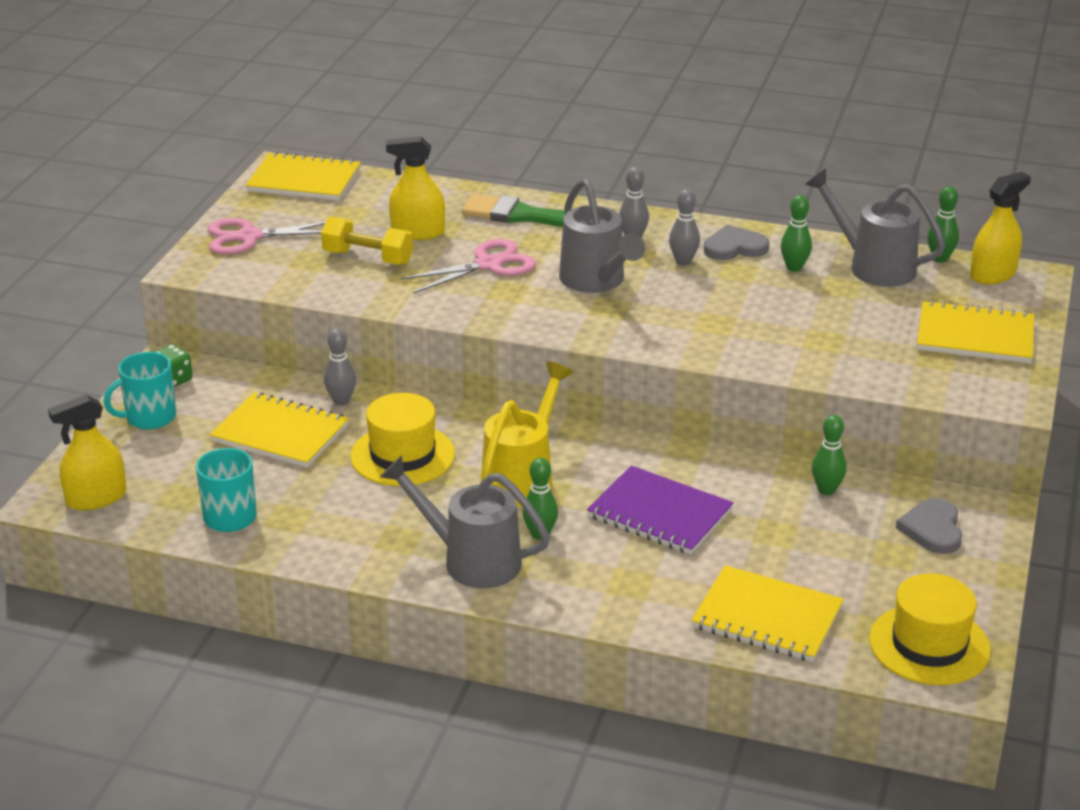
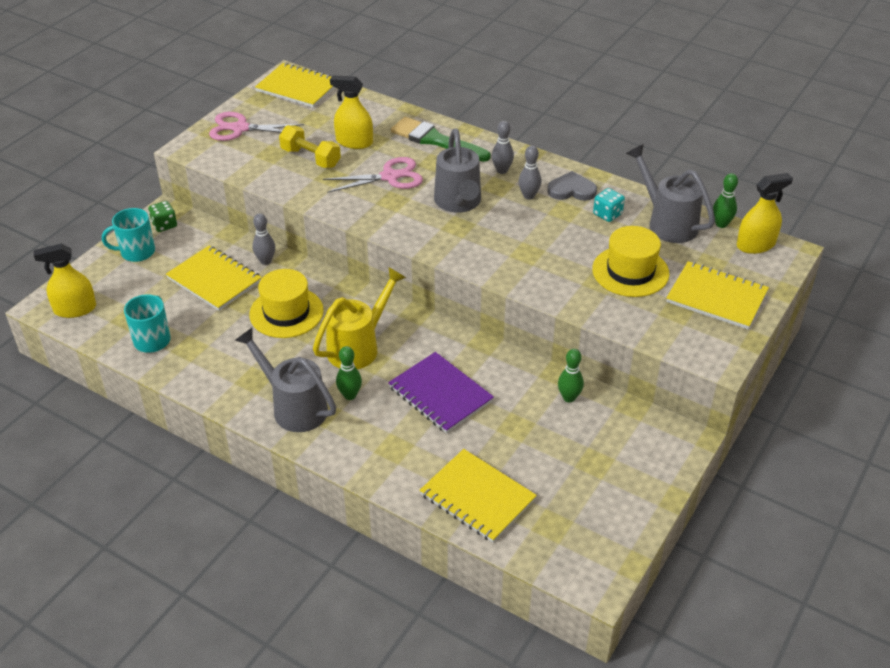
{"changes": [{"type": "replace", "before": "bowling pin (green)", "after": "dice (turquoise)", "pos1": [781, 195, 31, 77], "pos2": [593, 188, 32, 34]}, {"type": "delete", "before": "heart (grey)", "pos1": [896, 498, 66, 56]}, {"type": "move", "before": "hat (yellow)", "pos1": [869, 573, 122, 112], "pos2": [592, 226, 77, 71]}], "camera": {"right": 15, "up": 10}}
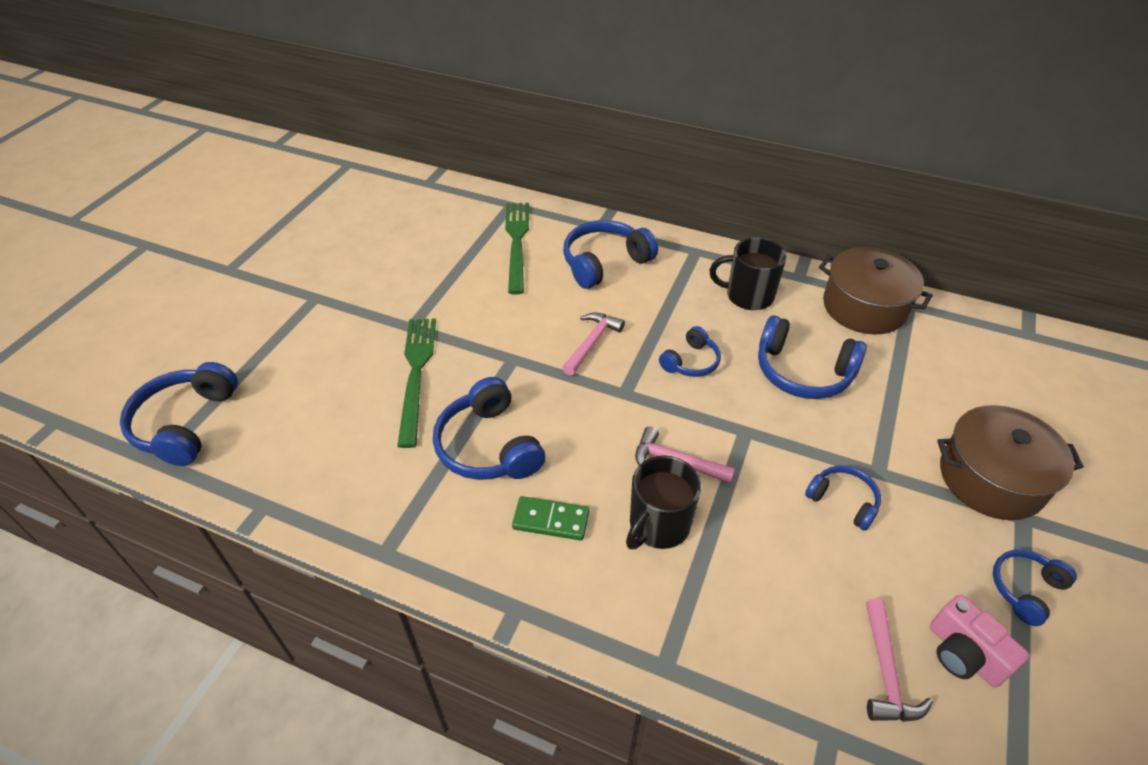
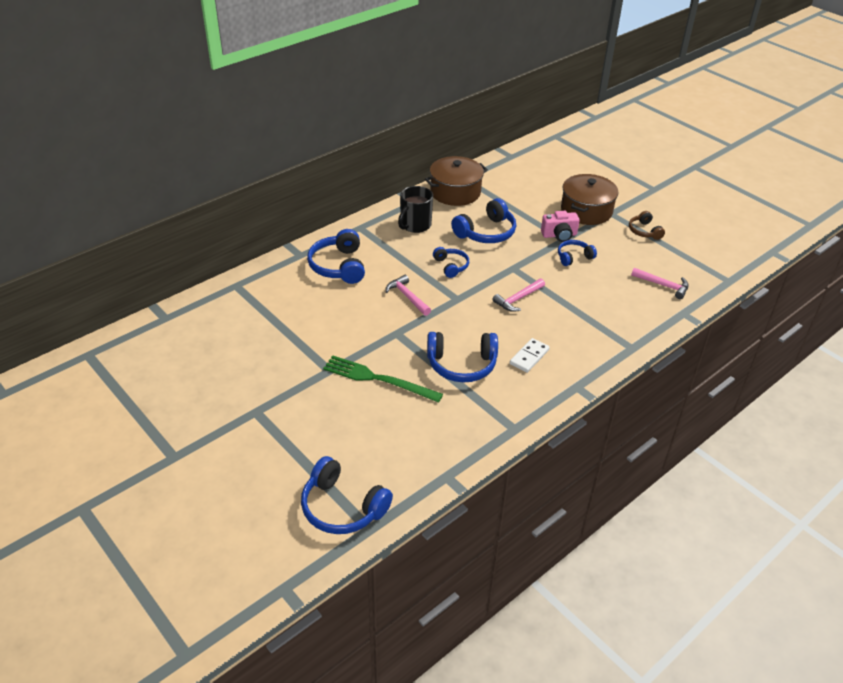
{"changes": [{"type": "delete", "before": "fork (green)", "pos1": [505, 203, 24, 92]}, {"type": "delete", "before": "mug (black)", "pos1": [626, 456, 75, 93]}, {"type": "recolor", "before": "domino (green)", "after": "domino (white)", "pos1": [512, 496, 77, 45], "pos2": [510, 338, 40, 35]}, {"type": "recolor", "before": "headphones (blue)", "after": "headphones (brown)", "pos1": [993, 549, 84, 77], "pos2": [629, 211, 36, 29]}, {"type": "move", "before": "camera (pink)", "pos1": [930, 594, 100, 93], "pos2": [541, 211, 39, 31]}], "camera": {"right": -65, "up": -5}}
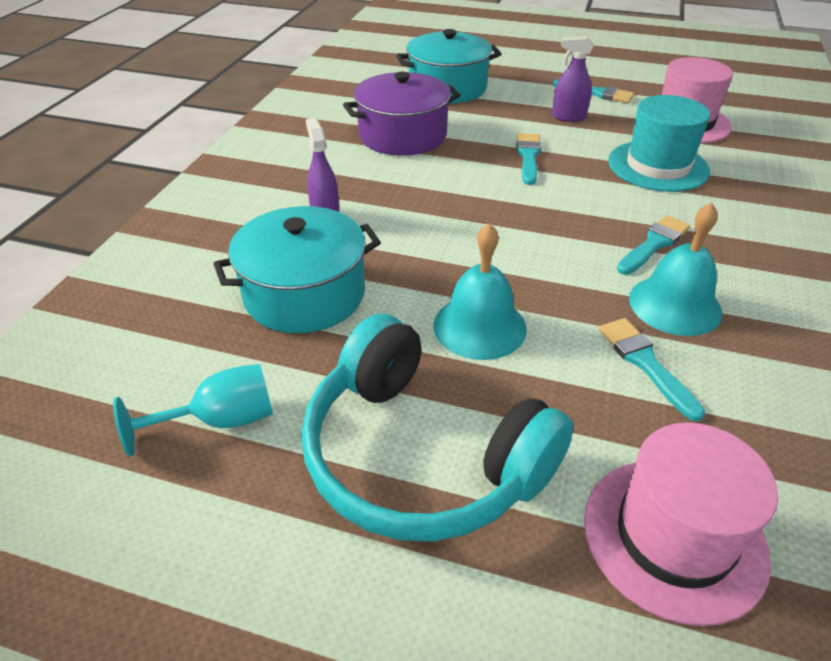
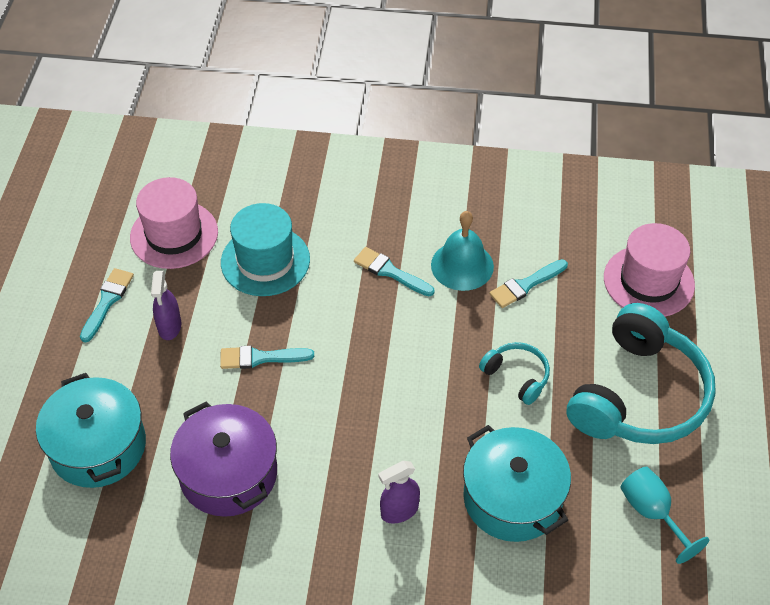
{"changes": [{"type": "replace", "before": "bell (turquoise)", "after": "headphones (turquoise)", "pos1": [434, 223, 93, 137], "pos2": [479, 342, 71, 63]}], "camera": {"right": -100, "up": 10}}
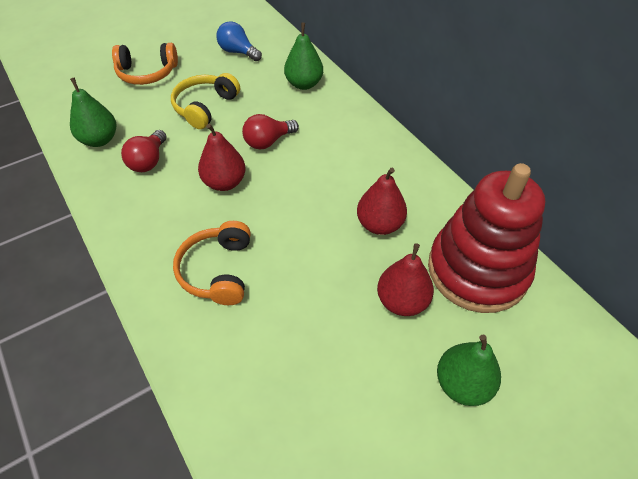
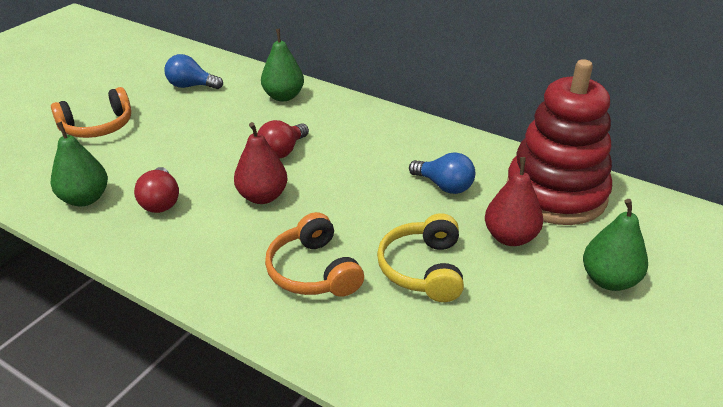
{"changes": [{"type": "move", "before": "headphones (yellow)", "pos1": [171, 73, 69, 56], "pos2": [377, 213, 87, 89]}, {"type": "replace", "before": "pear (red)", "after": "light bulb (blue)", "pos1": [357, 168, 50, 67], "pos2": [409, 152, 66, 42]}], "camera": {"right": -25, "up": -15}}
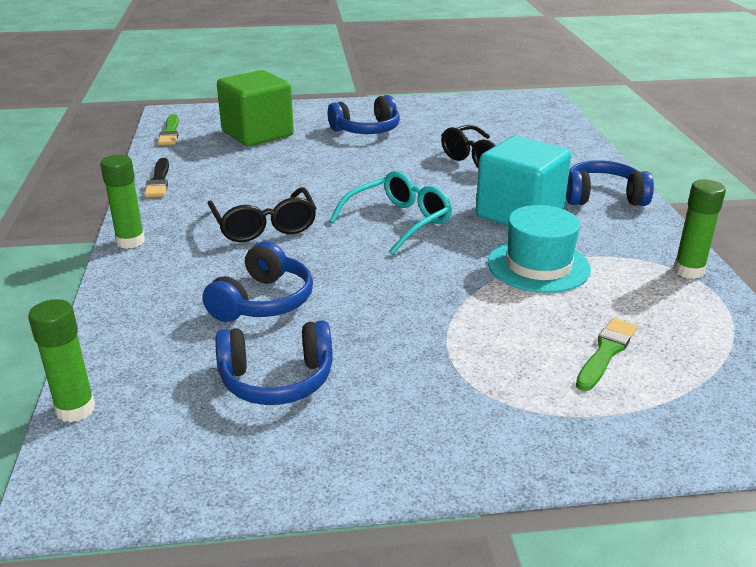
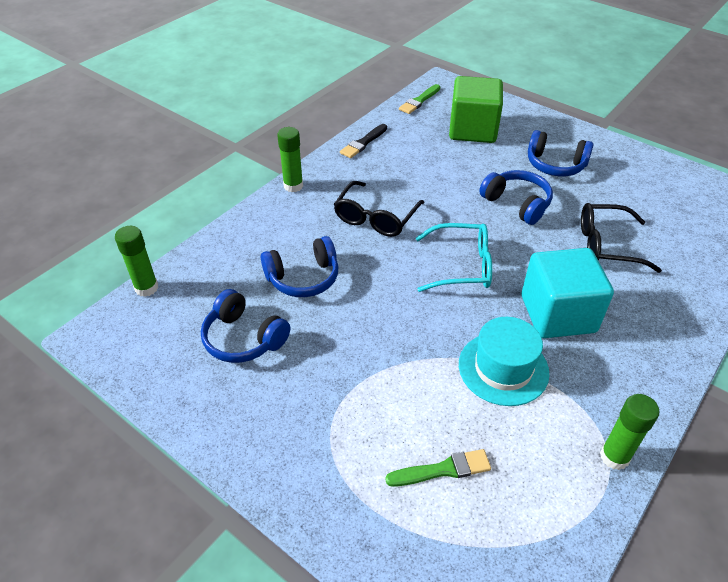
{"changes": [{"type": "move", "before": "headphones (blue)", "pos1": [566, 160, 88, 46], "pos2": [479, 170, 74, 55]}], "camera": {"right": 45, "up": 15}}
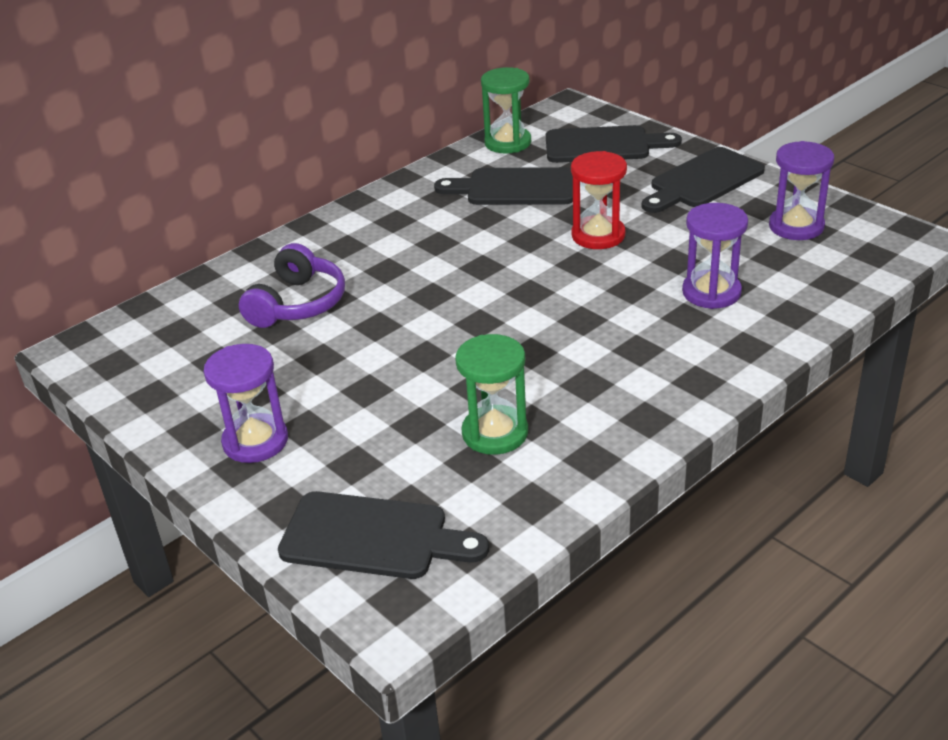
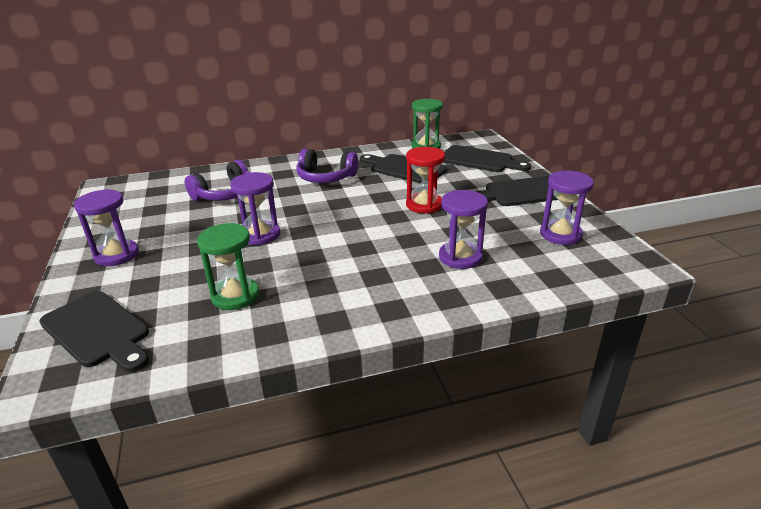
{"changes": [{"type": "insert", "after": "headphones (purple)", "pos2": [297, 149, 61, 34]}, {"type": "insert", "after": "hourglass (purple)", "pos2": [230, 172, 50, 73]}], "camera": {"right": 25, "up": -5}}
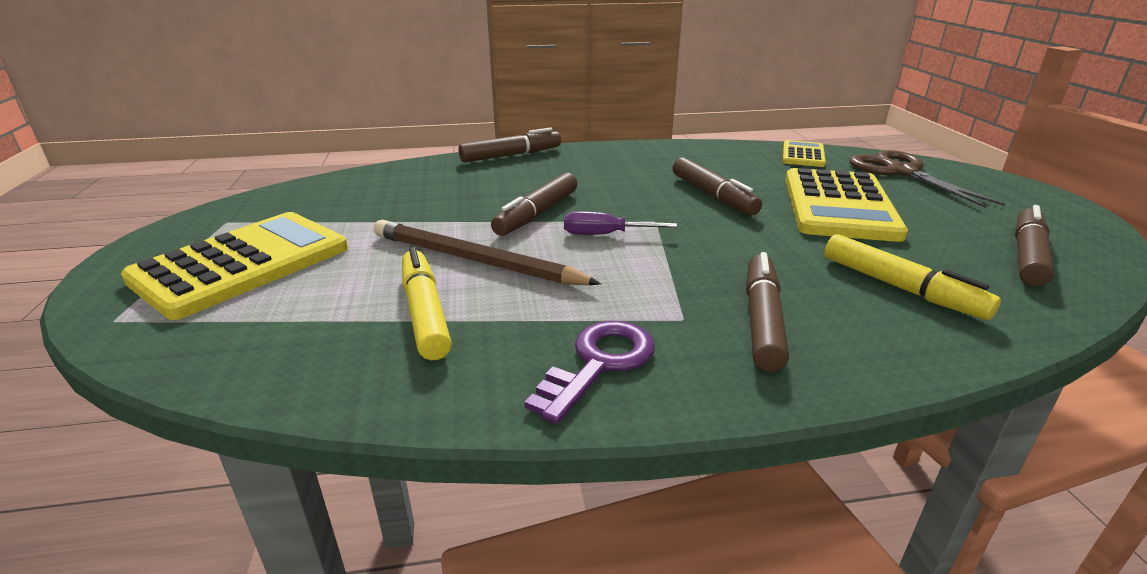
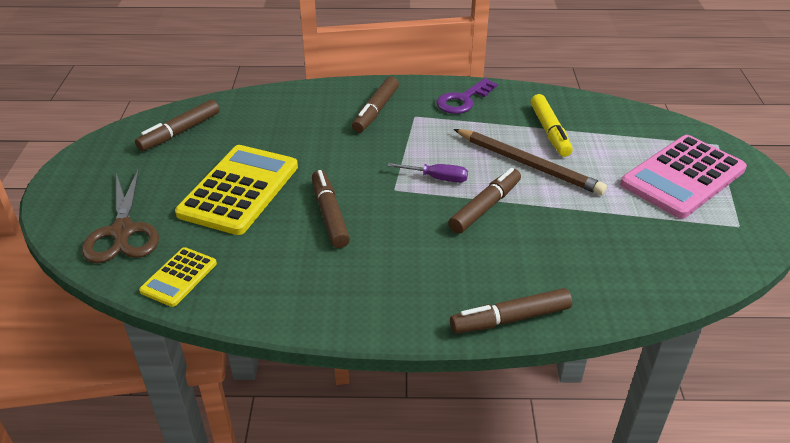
{"changes": [{"type": "recolor", "before": "calculator (yellow)", "after": "calculator (pink)", "pos1": [121, 212, 227, 108], "pos2": [620, 135, 127, 84]}, {"type": "delete", "before": "marker (yellow)", "pos1": [824, 234, 177, 86]}], "camera": {"right": -170, "up": 10}}
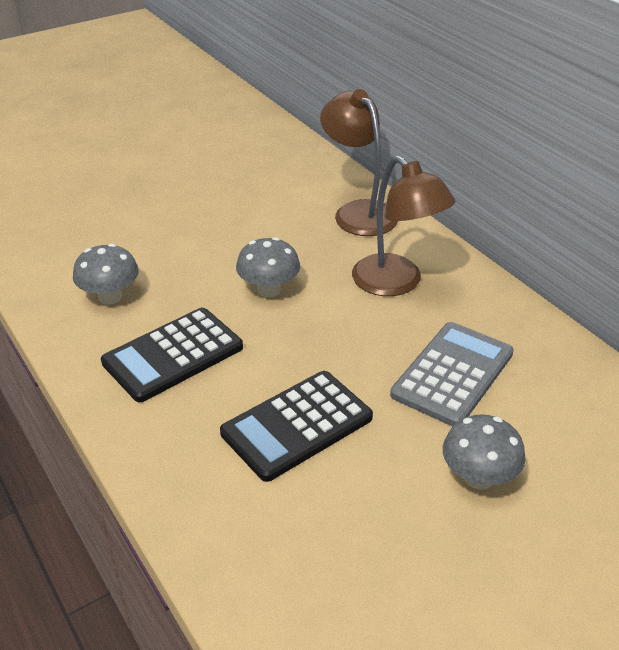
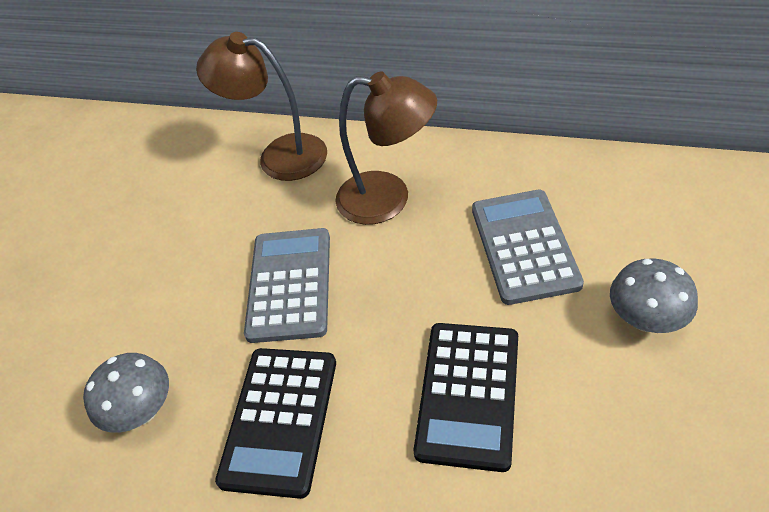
{"changes": [{"type": "replace", "before": "mushroom (grey)", "after": "calculator (grey)", "pos1": [236, 237, 64, 60], "pos2": [244, 228, 86, 115]}], "camera": {"right": -35, "up": 10}}
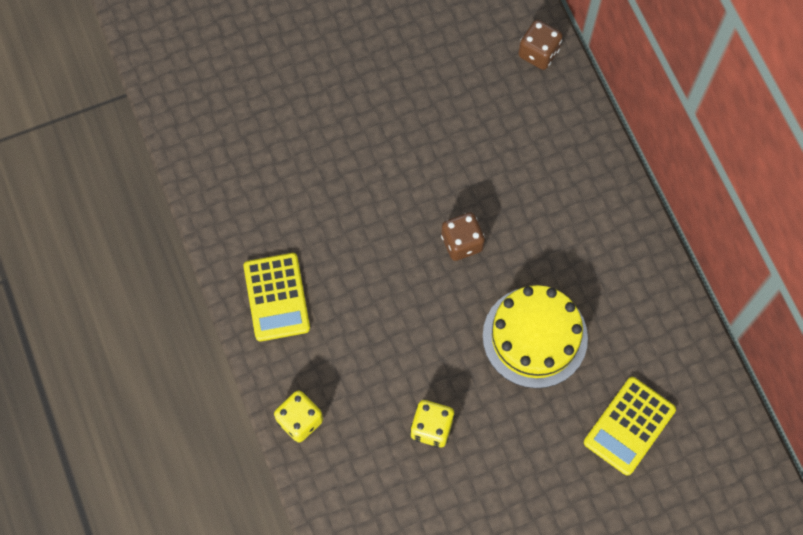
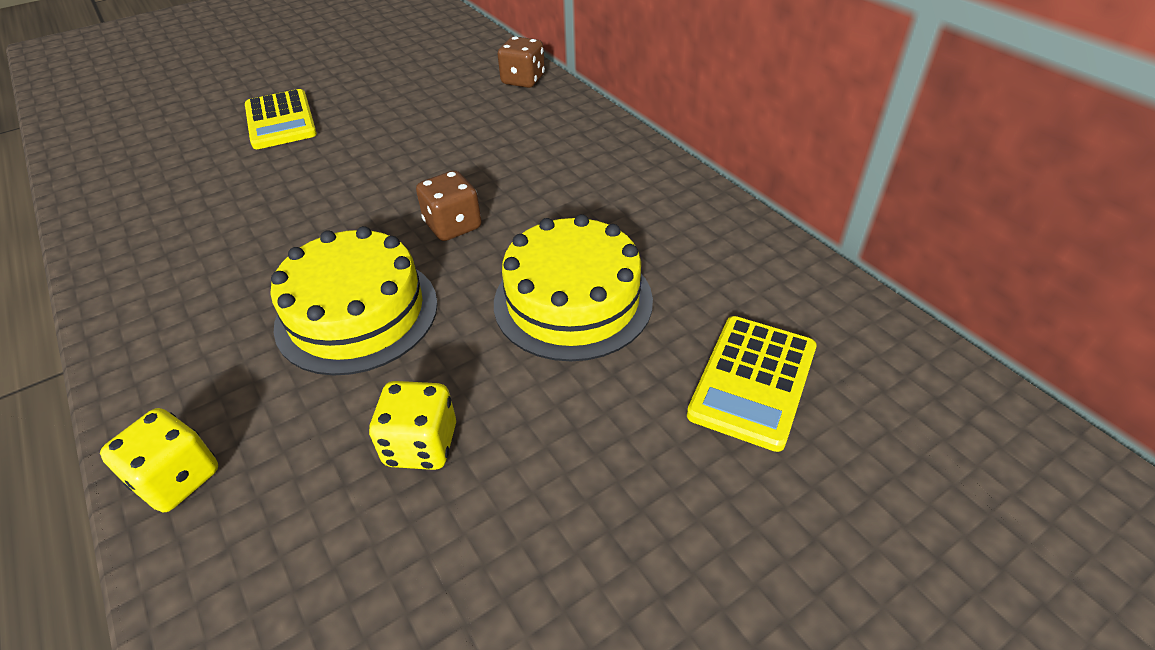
{"changes": [{"type": "move", "before": "calculator (yellow)", "pos1": [244, 253, 66, 88], "pos2": [245, 89, 72, 60]}, {"type": "insert", "after": "cake (yellow)", "pos2": [270, 226, 168, 149]}], "camera": {"right": -10, "up": -25}}
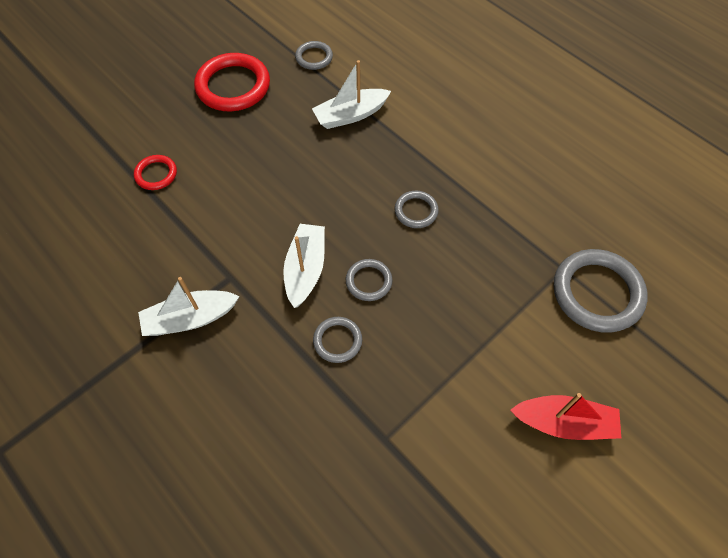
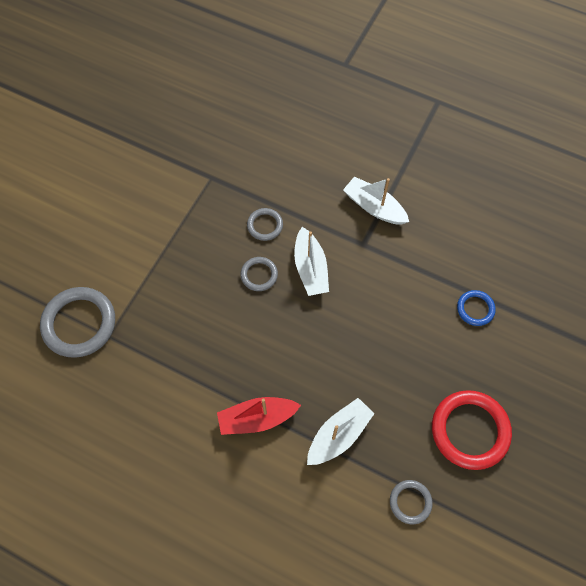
{"changes": [{"type": "recolor", "before": "ring (red)", "after": "ring (blue)", "pos1": [134, 155, 43, 35], "pos2": [457, 290, 39, 36]}, {"type": "delete", "before": "ring (grey)", "pos1": [394, 191, 45, 37]}, {"type": "rotate", "before": "boat (white)", "pos1": [138, 277, 102, 59], "pos2": [343, 177, 66, 48], "turn": -105}, {"type": "move", "before": "boat (red)", "pos1": [510, 393, 111, 47], "pos2": [217, 397, 84, 38]}], "camera": {"right": 160, "up": 5}}
